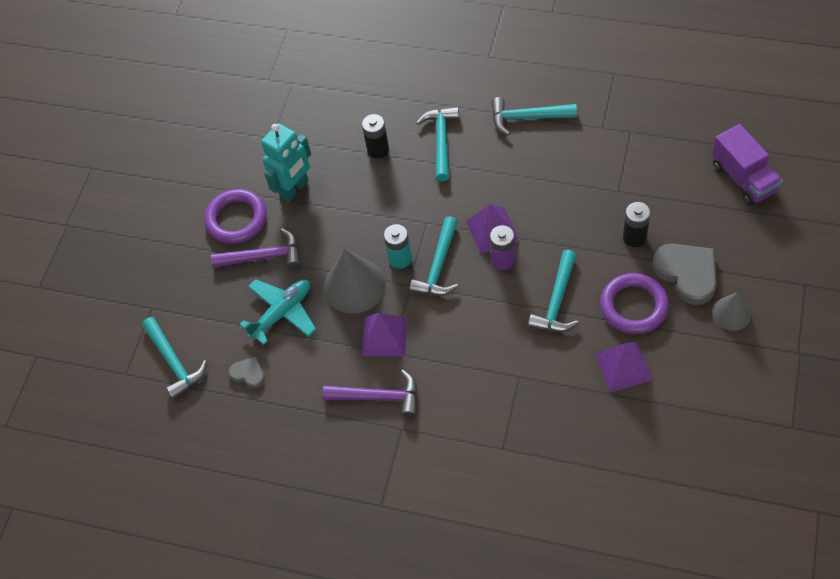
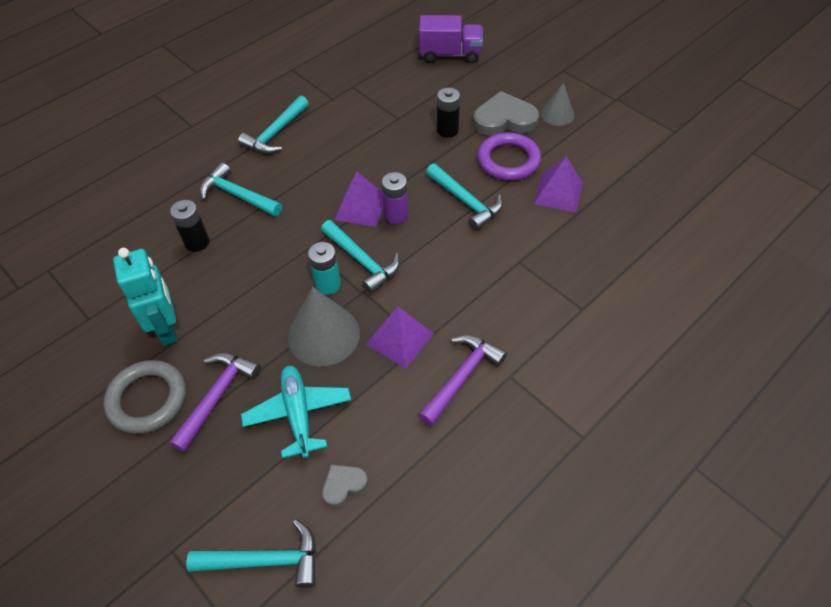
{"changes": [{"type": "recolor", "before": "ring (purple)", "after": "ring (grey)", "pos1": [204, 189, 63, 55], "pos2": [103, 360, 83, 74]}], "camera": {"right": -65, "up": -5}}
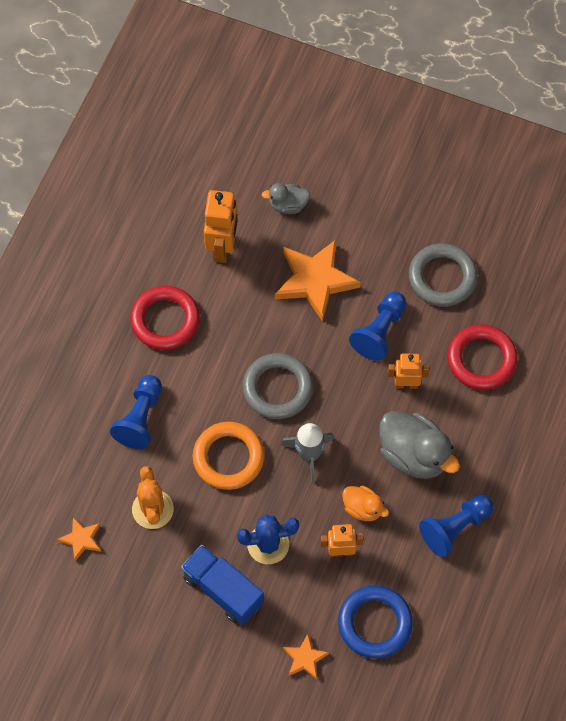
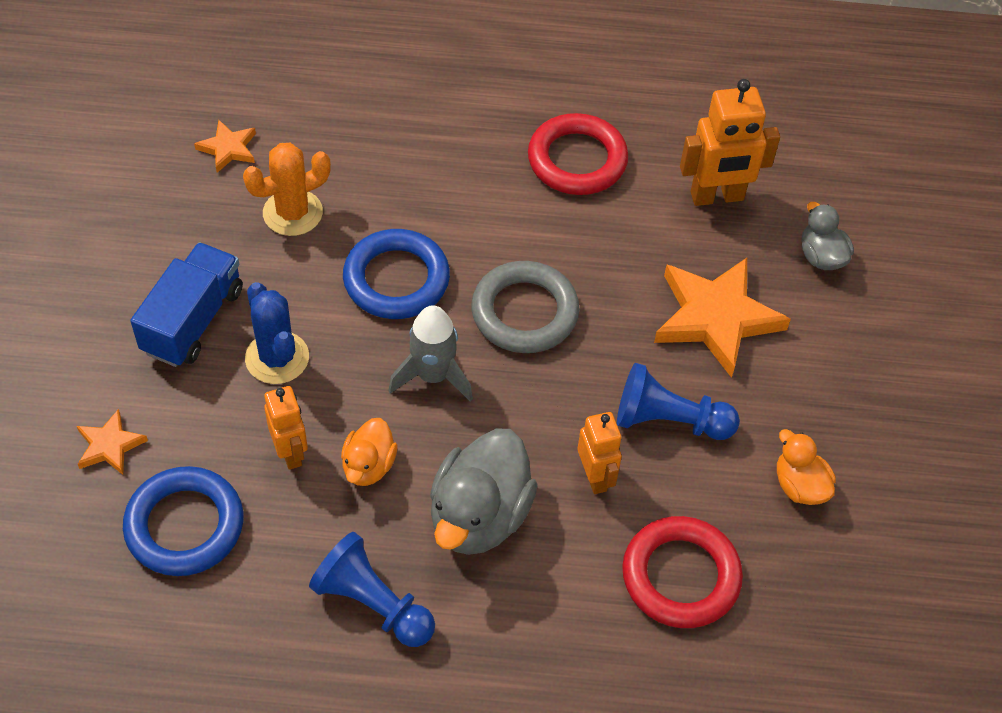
{"changes": [{"type": "replace", "before": "ring (grey)", "after": "duck (orange)", "pos1": [409, 243, 68, 63], "pos2": [777, 429, 59, 76]}, {"type": "delete", "before": "pawn (blue)", "pos1": [110, 375, 52, 74]}, {"type": "recolor", "before": "ring (orange)", "after": "ring (blue)", "pos1": [193, 422, 71, 68], "pos2": [343, 229, 107, 90]}], "camera": {"right": 70, "up": -10}}
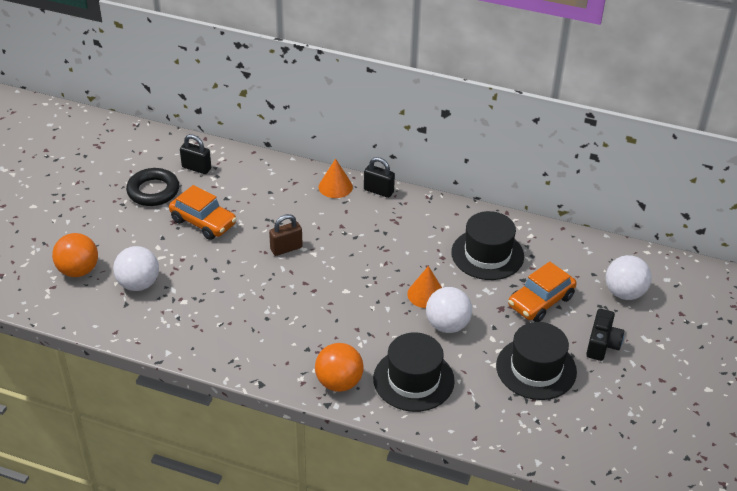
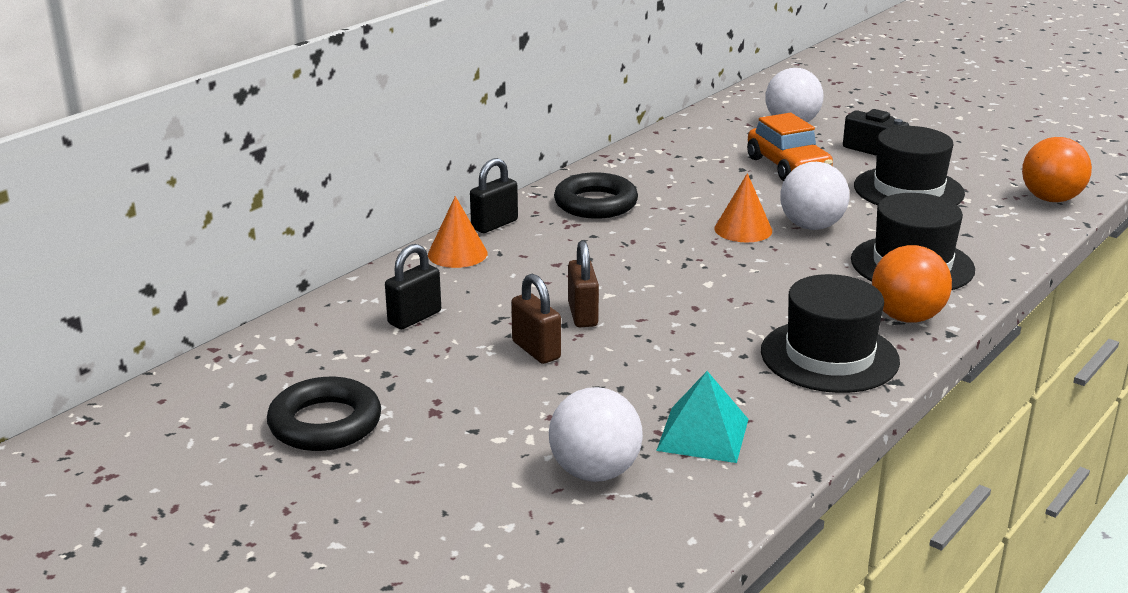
{"changes": [{"type": "move", "before": "padlock (black)", "pos1": [180, 134, 31, 40], "pos2": [385, 244, 56, 85]}, {"type": "delete", "before": "car (orange)", "pos1": [169, 185, 68, 55]}, {"type": "move", "before": "hat (black)", "pos1": [451, 211, 73, 69], "pos2": [761, 274, 139, 119]}, {"type": "move", "before": "ball (orange)", "pos1": [52, 233, 46, 44], "pos2": [1022, 137, 70, 65]}, {"type": "insert", "after": "ring (black)", "pos2": [554, 172, 84, 47]}, {"type": "insert", "after": "padlock (brown)", "pos2": [511, 274, 50, 90]}, {"type": "insert", "after": "pyramid (turquoise)", "pos2": [656, 371, 92, 92]}], "camera": {"right": -70, "up": -15}}
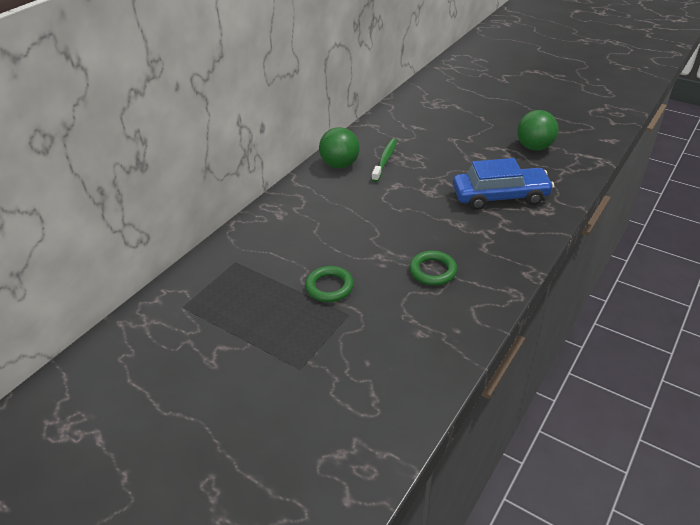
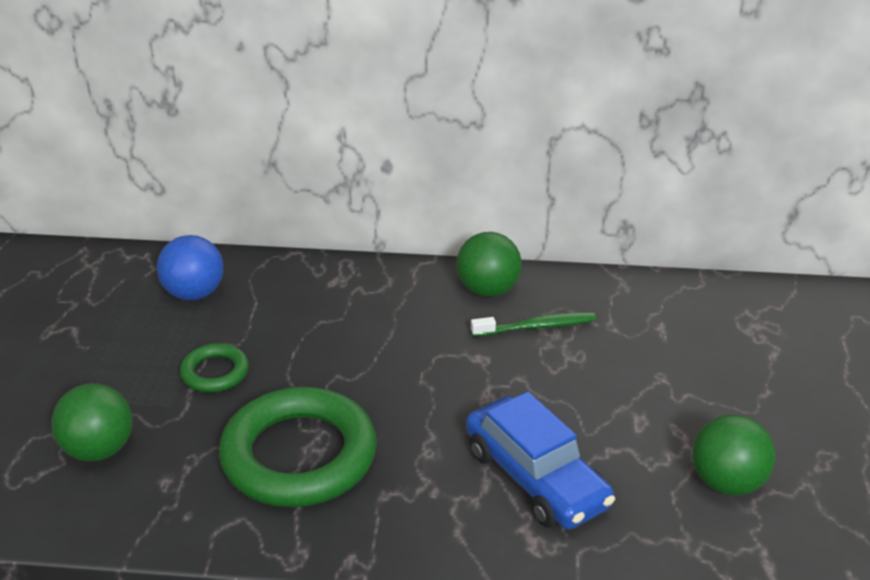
{"changes": [{"type": "resize", "before": "ring (green)", "pos1": [409, 250, 48, 36], "pos2": [219, 387, 158, 120], "scale": 2.1}, {"type": "insert", "after": "ball (blue)", "pos2": [157, 235, 66, 65]}, {"type": "insert", "after": "ball (green)", "pos2": [51, 383, 81, 78]}], "camera": {"right": 60, "up": -5}}
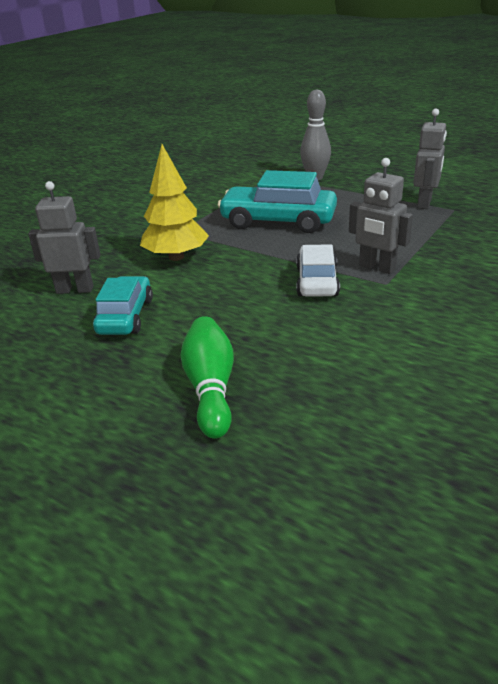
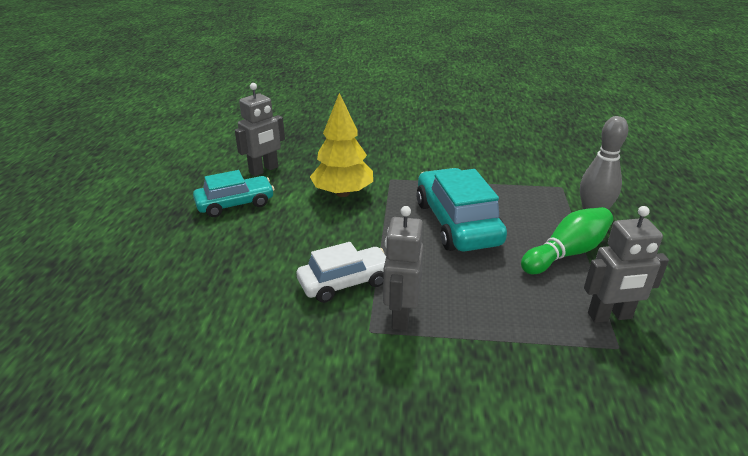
{"changes": [{"type": "rotate", "before": "robot (grey)", "pos1": [28, 181, 73, 113], "pos2": [235, 83, 50, 93], "turn": 75}, {"type": "move", "before": "bowling pin (green)", "pos1": [180, 316, 54, 123], "pos2": [521, 207, 92, 67]}], "camera": {"right": 60, "up": 0}}
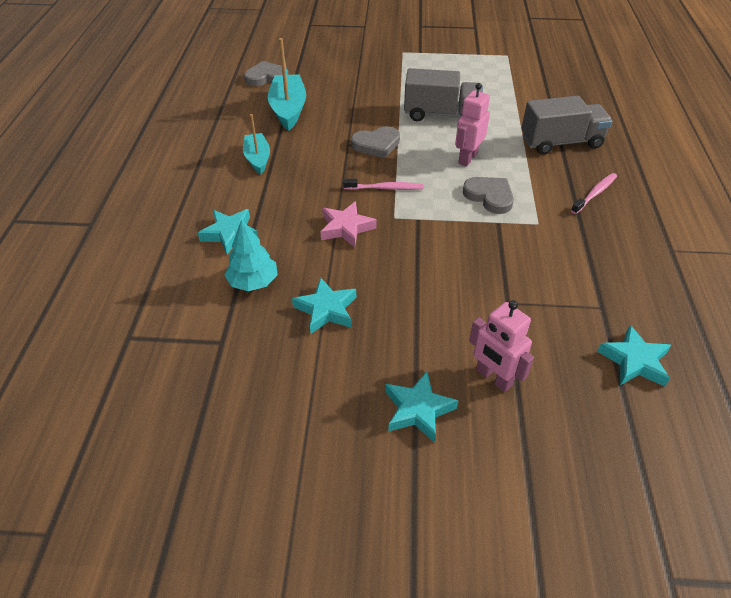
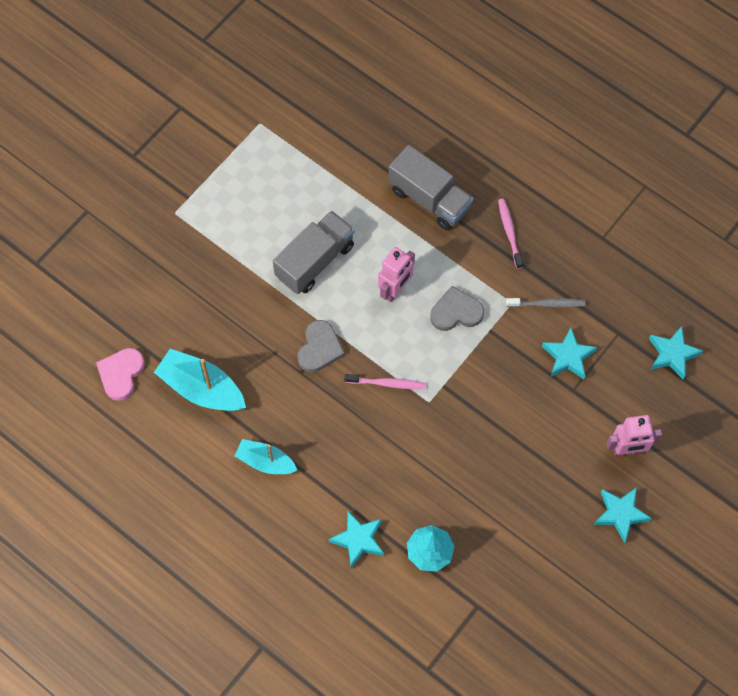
{"changes": [{"type": "recolor", "before": "heart (grey)", "after": "heart (pink)", "pos1": [244, 61, 45, 25], "pos2": [96, 348, 49, 53]}, {"type": "rotate", "before": "robot (pink)", "pos1": [455, 83, 35, 83], "pos2": [378, 247, 37, 55], "turn": -120}, {"type": "rotate", "before": "truck (grey)", "pos1": [521, 96, 91, 59], "pos2": [388, 145, 85, 85], "turn": 105}, {"type": "rotate", "before": "toothbrush (pink)", "pos1": [343, 179, 80, 11], "pos2": [345, 374, 81, 15], "turn": 60}, {"type": "delete", "before": "star (pink)", "pos1": [320, 201, 57, 47]}, {"type": "move", "before": "star (turquoise)", "pos1": [292, 278, 64, 56], "pos2": [542, 328, 55, 51]}, {"type": "insert", "after": "toothbrush (grey)", "pos2": [506, 298, 79, 10]}], "camera": {"right": -55, "up": 20}}
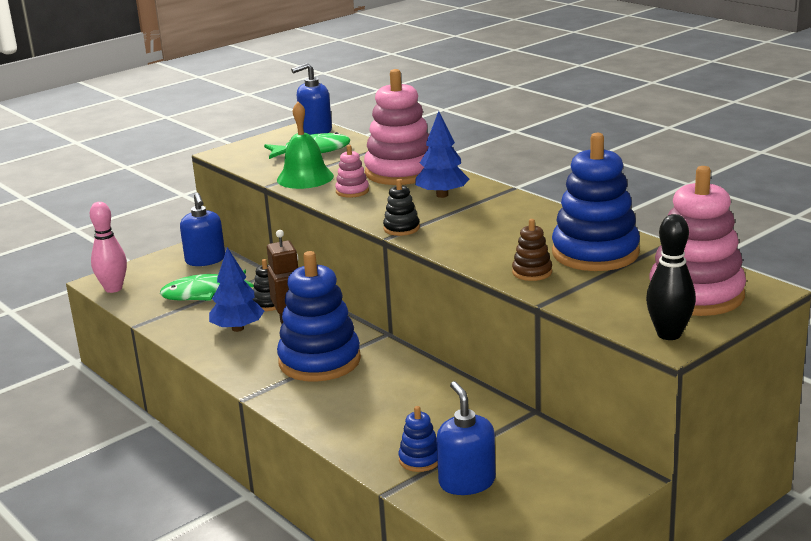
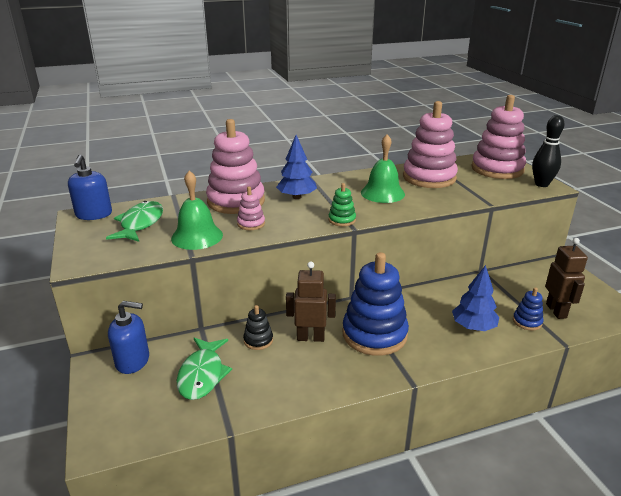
{"changes": [{"type": "recolor", "before": "stacking toy (blue)", "after": "stacking toy (pink)", "pos1": [552, 133, 88, 138], "pos2": [403, 101, 55, 87]}, {"type": "recolor", "before": "stacking toy (black)", "after": "stacking toy (green)", "pos1": [383, 179, 37, 57], "pos2": [328, 183, 28, 43]}, {"type": "delete", "before": "bowling pin (pink)", "pos1": [90, 202, 37, 91]}, {"type": "delete", "before": "stacking toy (brown)", "pos1": [512, 219, 40, 62]}, {"type": "move", "before": "tree (blue)", "pos1": [209, 247, 55, 85], "pos2": [452, 265, 47, 66]}, {"type": "replace", "before": "soap dispenser (blue)", "after": "robot (brown)", "pos1": [436, 381, 60, 114], "pos2": [545, 238, 43, 81]}, {"type": "insert", "after": "bell (green)", "pos2": [361, 134, 44, 69]}], "camera": {"right": -70, "up": 5}}
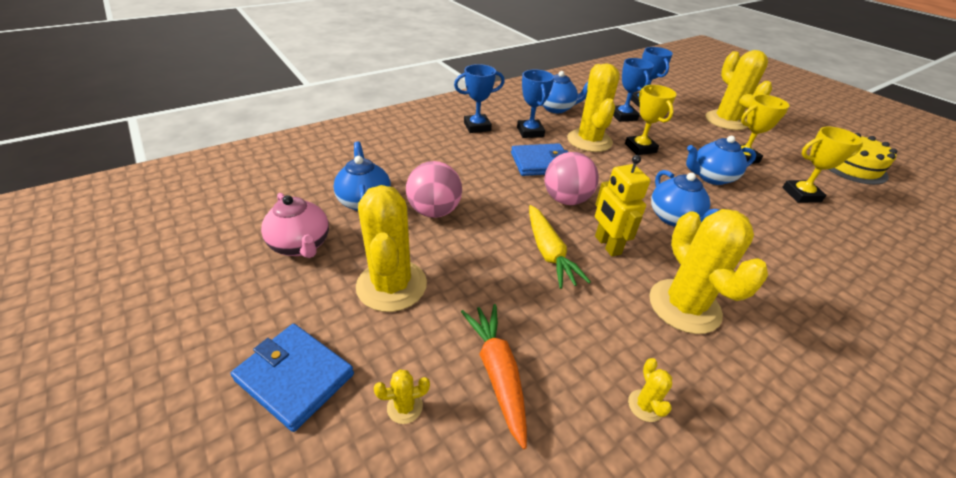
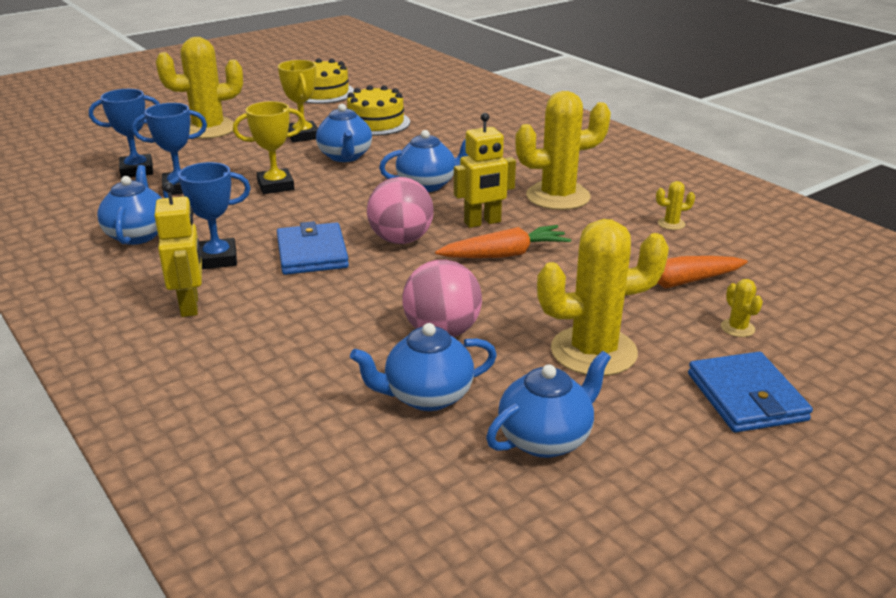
{"changes": [{"type": "delete", "before": "cactus (yellow)", "pos1": [567, 63, 53, 89]}, {"type": "replace", "before": "trophy (blue)", "after": "robot (yellow)", "pos1": [454, 64, 51, 69], "pos2": [154, 182, 48, 135]}, {"type": "replace", "before": "trophy (yellow)", "after": "cake (yellow)", "pos1": [782, 126, 81, 77], "pos2": [347, 85, 63, 51]}, {"type": "recolor", "before": "teapot (pink)", "after": "teapot (blue)", "pos1": [261, 193, 68, 65], "pos2": [486, 351, 125, 107]}, {"type": "recolor", "before": "carrot (yellow)", "after": "carrot (orange)", "pos1": [529, 205, 62, 84], "pos2": [435, 225, 136, 33]}, {"type": "rotate", "before": "wallet (blue)", "pos1": [230, 324, 124, 108], "pos2": [688, 352, 125, 81], "turn": -45}], "camera": {"right": -90, "up": -10}}
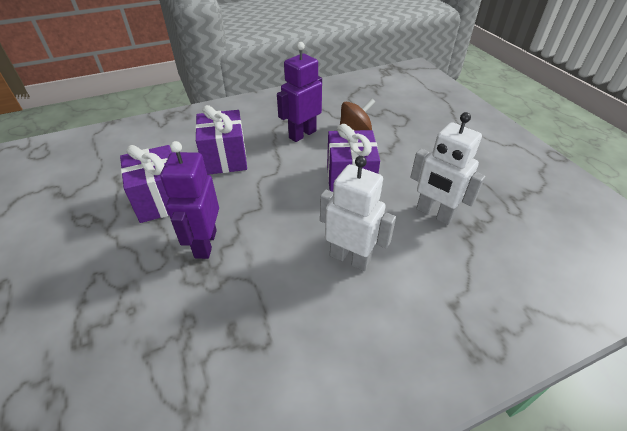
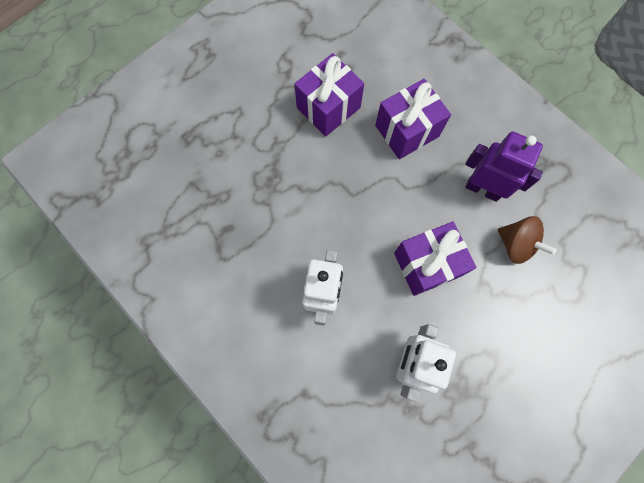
{"changes": [{"type": "delete", "before": "robot (purple)", "pos1": [160, 141, 59, 118]}], "camera": {"right": 70, "up": 30}}
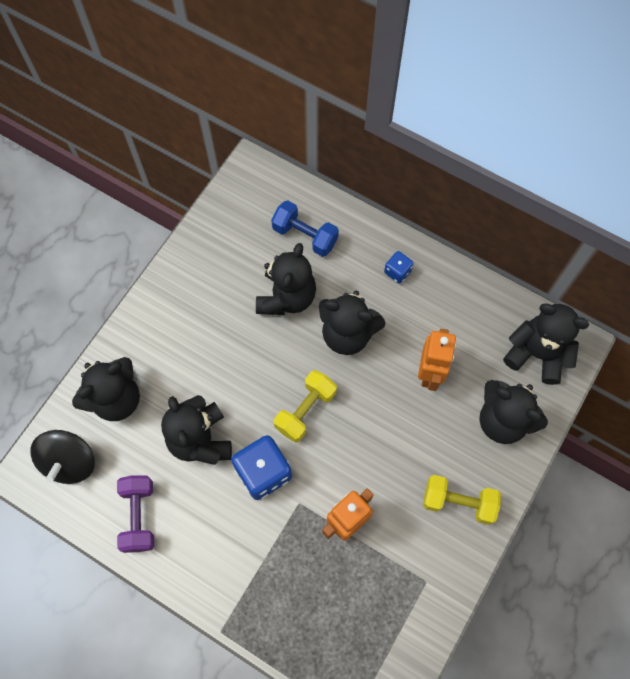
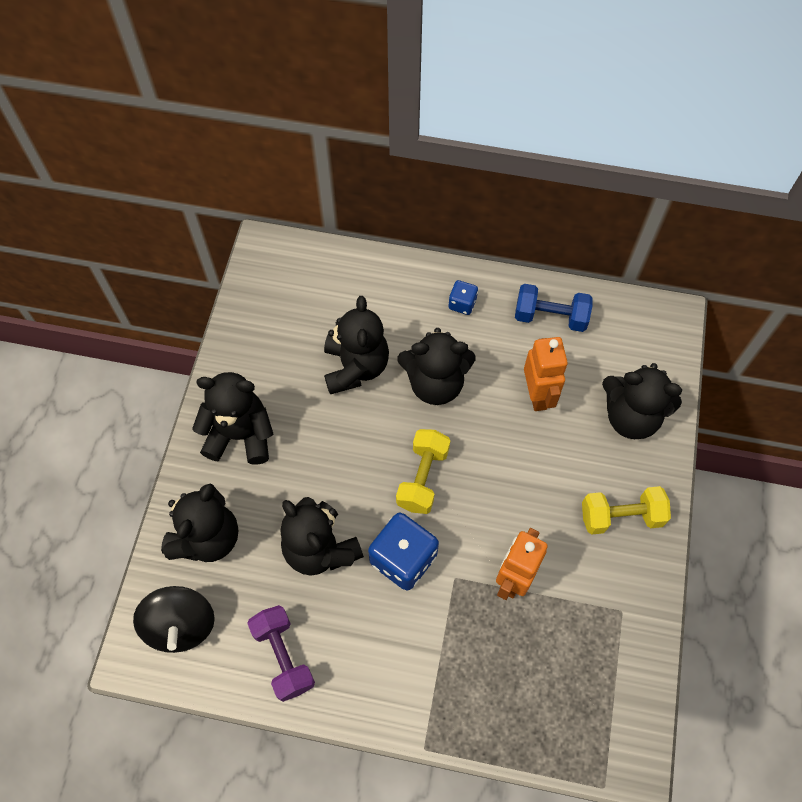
{"changes": [{"type": "move", "before": "dumbbell (blue)", "pos1": [271, 201, 68, 56], "pos2": [515, 284, 78, 48]}, {"type": "move", "before": "teddy bear (black)", "pos1": [503, 303, 86, 82], "pos2": [192, 372, 81, 93]}], "camera": {"right": -20, "up": -5}}
